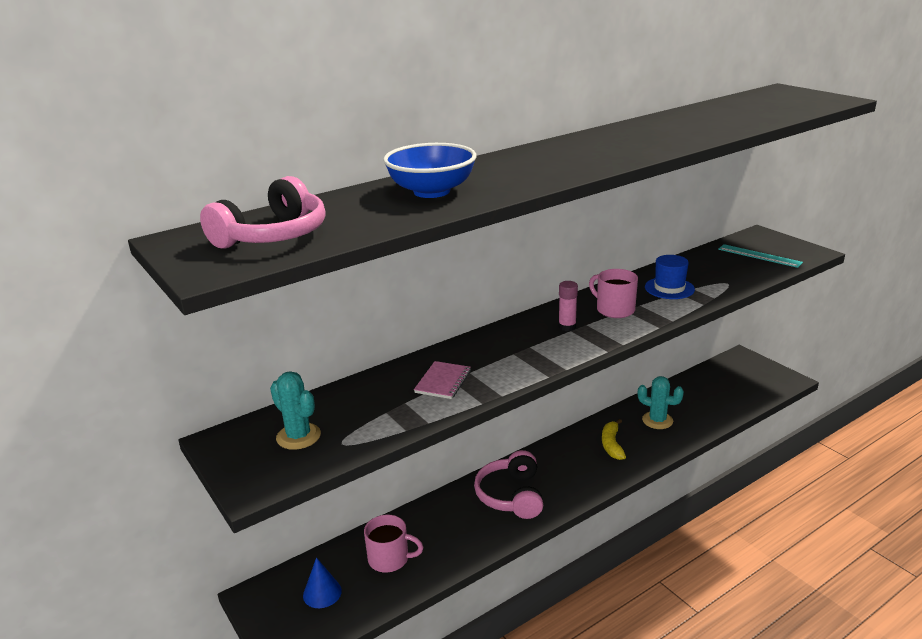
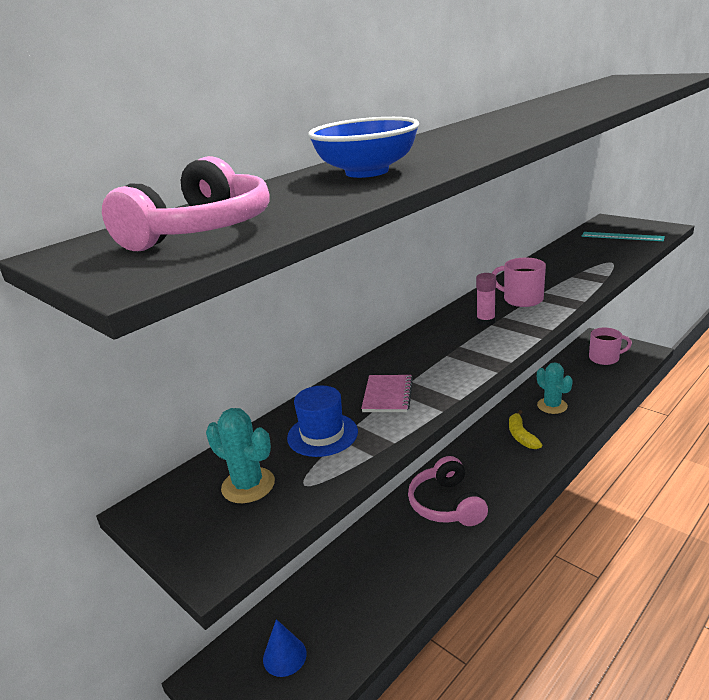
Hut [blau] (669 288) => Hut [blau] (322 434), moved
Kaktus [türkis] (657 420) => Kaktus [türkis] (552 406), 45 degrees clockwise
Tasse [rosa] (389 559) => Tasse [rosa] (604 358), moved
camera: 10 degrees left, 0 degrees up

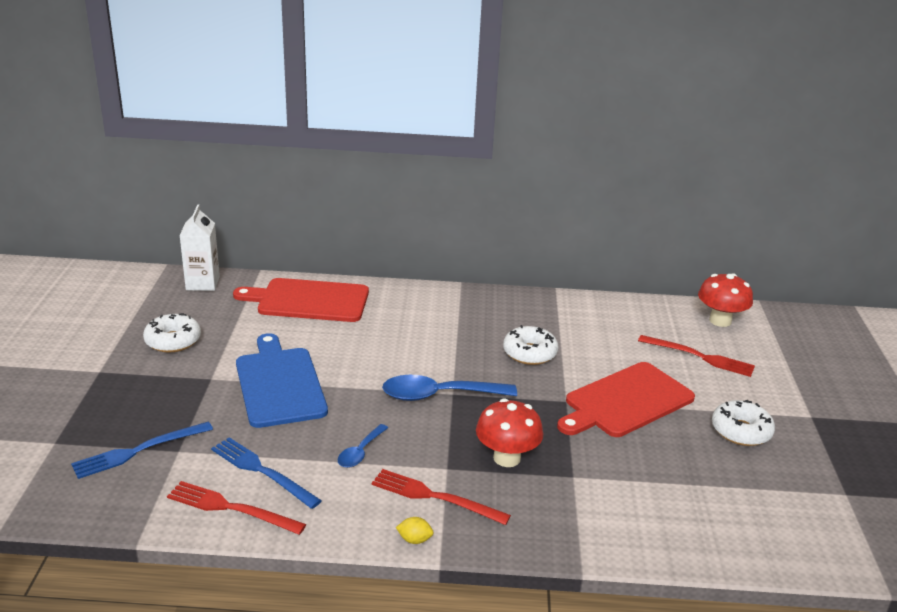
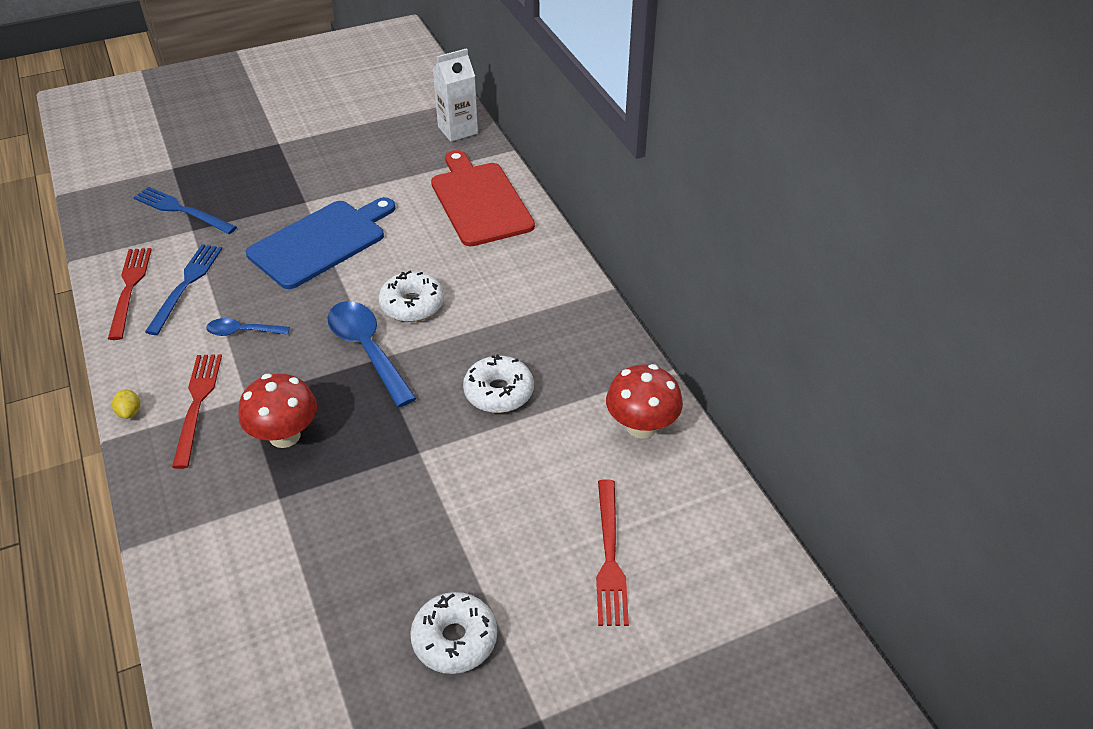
Pilz [rot] (720 321) => Pilz [rot] (641 426), moved
Donut [weiß] (173 341) => Donut [weiß] (412 305), moved
Schneidebrett [rot] (625 401) => nothing
camera: 65 degrees right, 15 degrees up

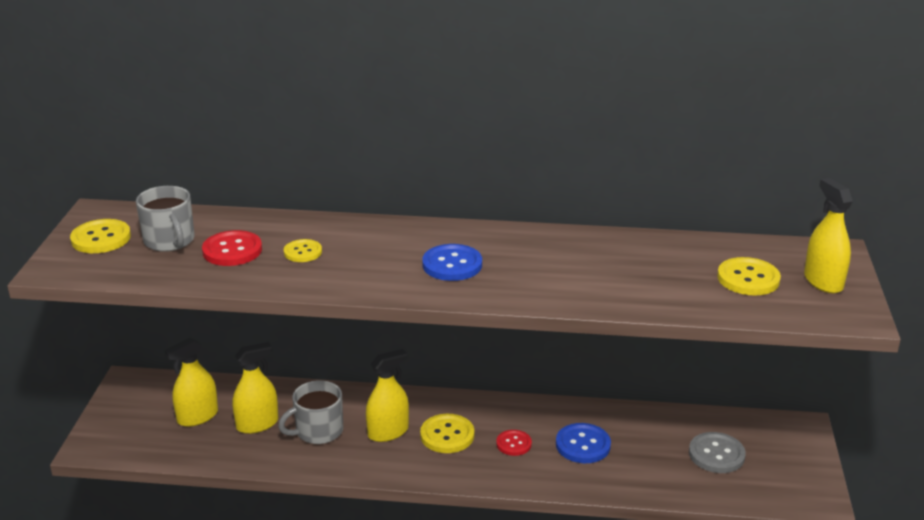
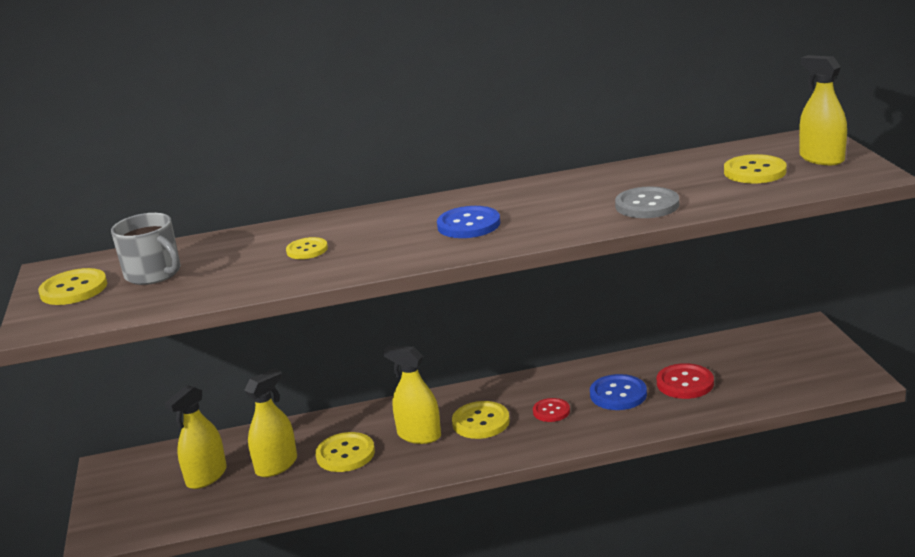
Knopf [rot] (232 250) => Knopf [rot] (685 383), moved
Sprühflasche [gelb] (388 432) => Sprühflasche [gelb] (419 435), 105 degrees counterclockwise
Tasse [grau] (318 431) => Knopf [gelb] (345 454)
Knopf [grau] (716 454) => Knopf [grau] (647 205), moved
camera: 15 degrees left, 5 degrees down

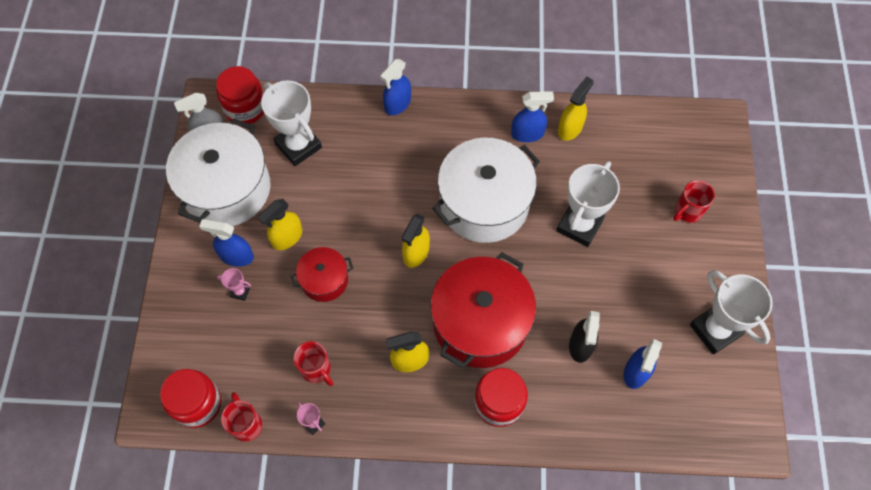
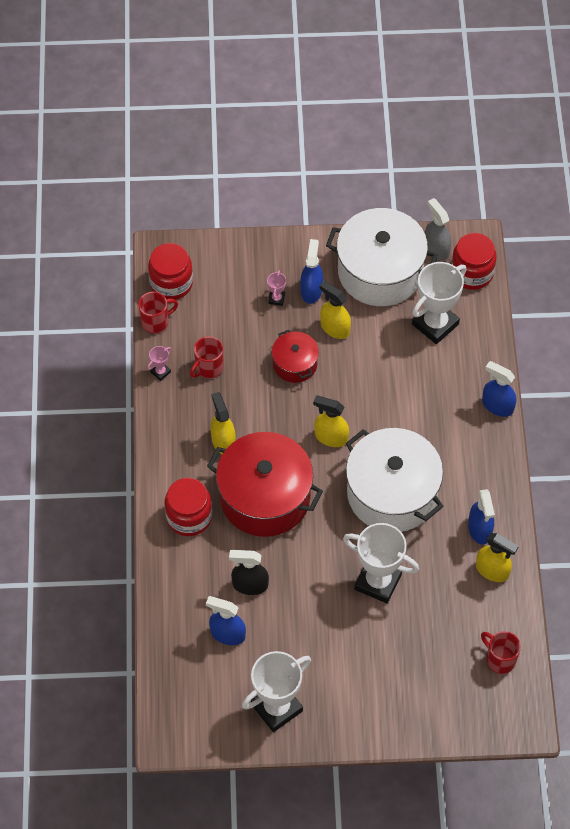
Tasse [rot] (687 212) => Tasse [rot] (499 659), moved
camera: 85 degrees right, 5 degrees down

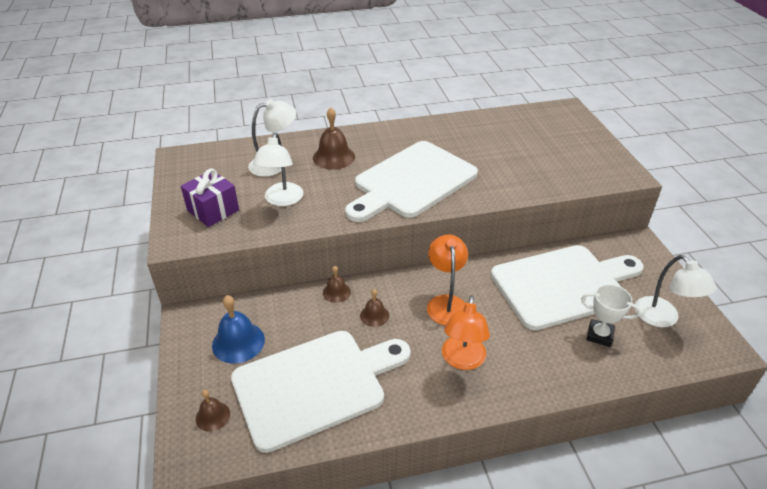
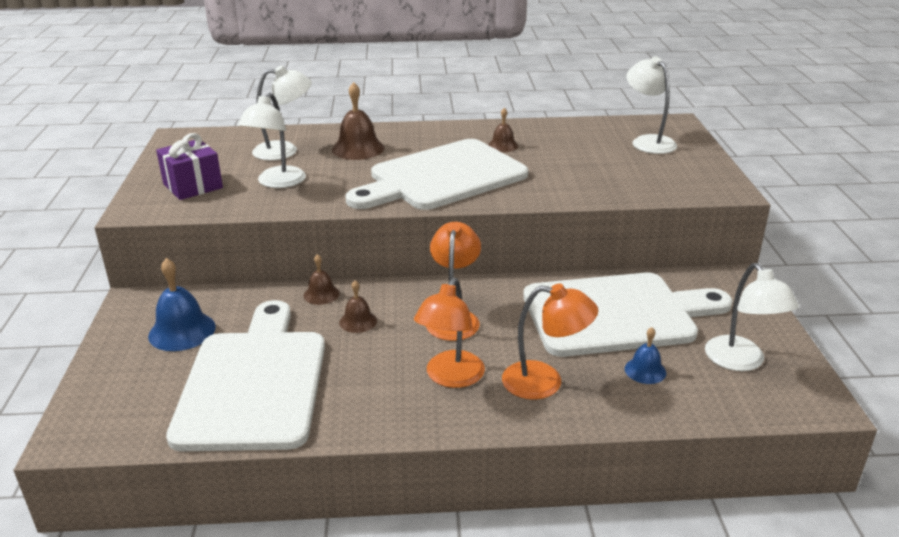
Pokal [weiß] (599 335) => Glocke [blau] (645 370)
Schneidebrett [weiß] (315 385) => Schneidebrett [weiß] (254 383), 75 degrees counterclockwise
Glocke [braun] (213 416) => Glocke [braun] (503 146), moved
nothing => Lampe [weiß] (648 141)
nothing => Lampe [orange] (545 382)
camera: 10 degrees right, 10 degrees down

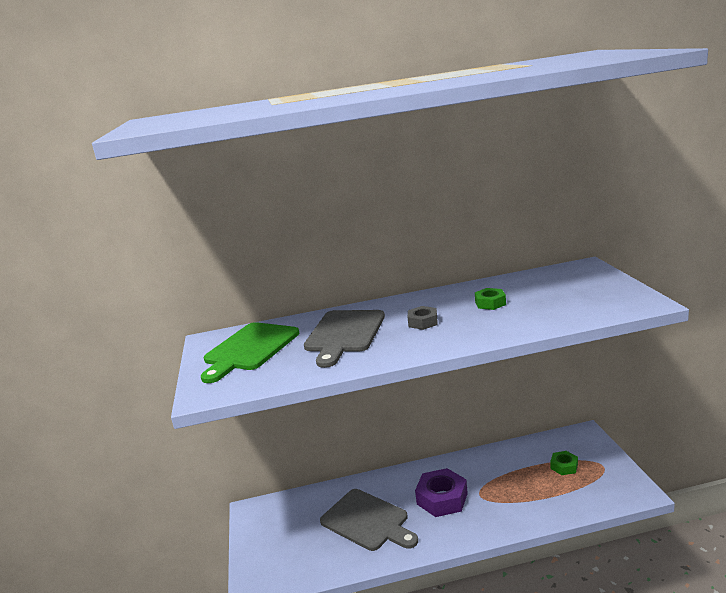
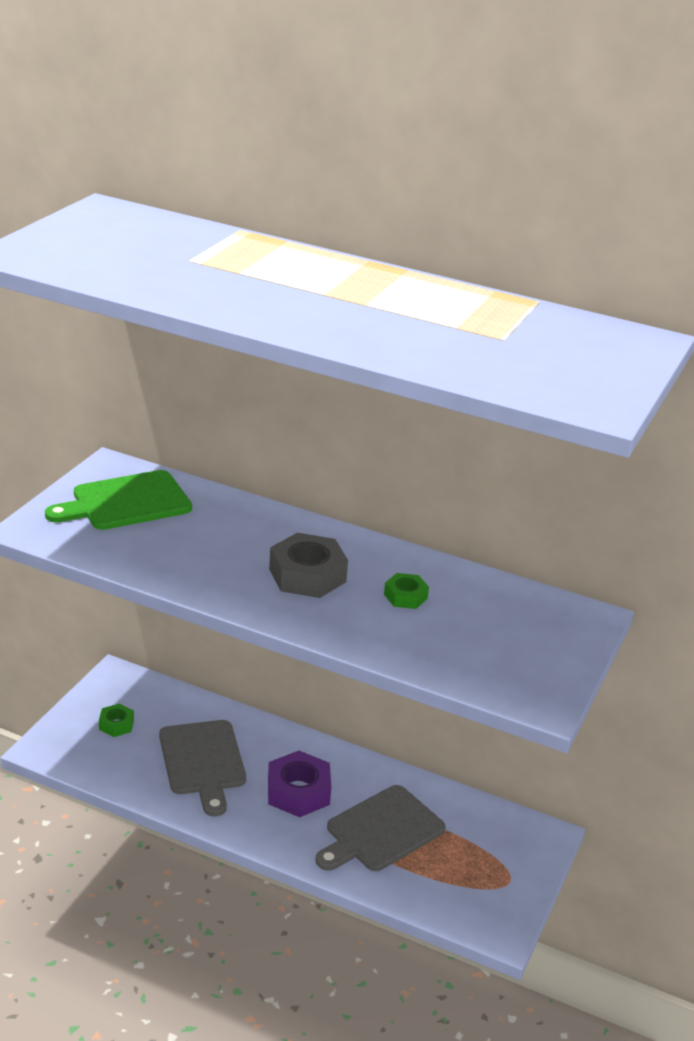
Sechskantmutter [grau] (423 322) => Sechskantmutter [grau] (307 575), x1.82
Schneidebrett [grau] (344 334) => Schneidebrett [grau] (381 831), moved
Sechskantmutter [grün] (564 466) => Sechskantmutter [grün] (116 724), moved
camera: 30 degrees right, 10 degrees up

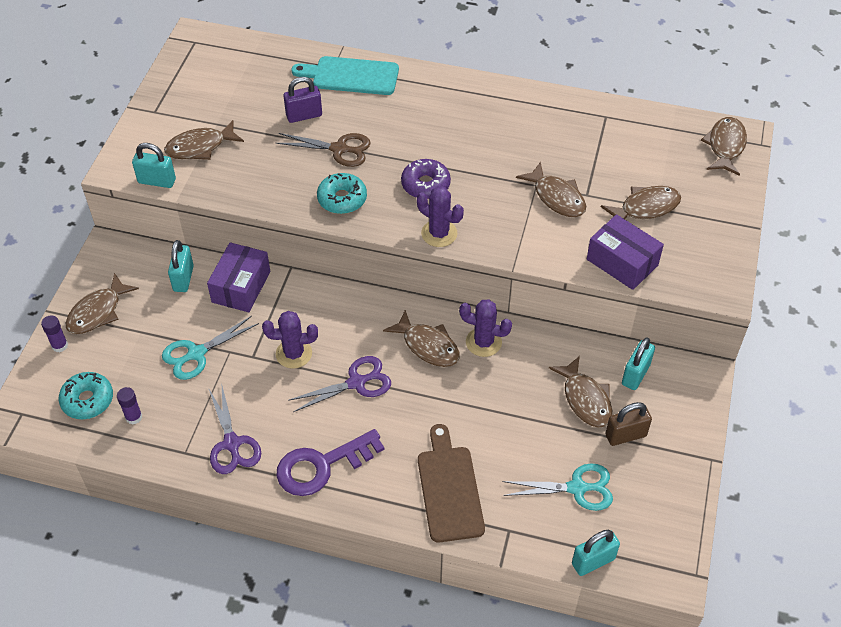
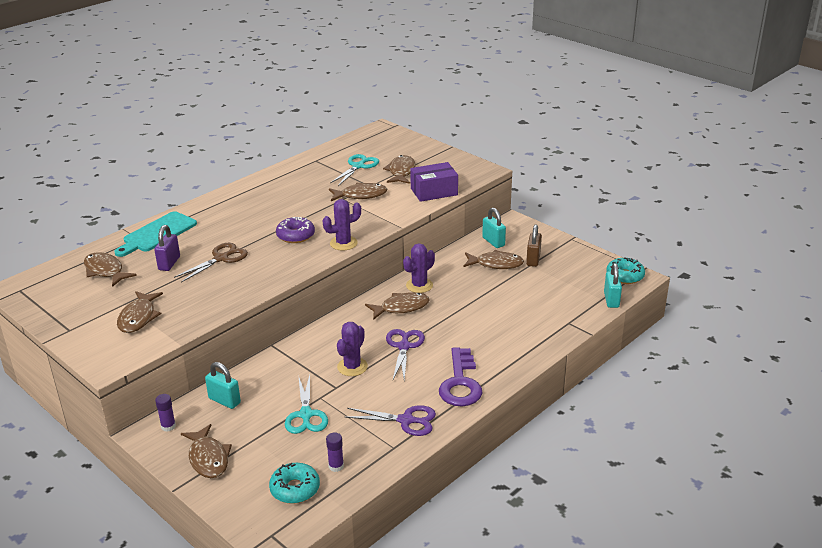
Fisch [braun] (725 146) => Fisch [braun] (105 271), moved
Vorhängeschloss [türkis] (157 181) => nothing
Donut [türkis] (342 199) => Donut [türkis] (625 276), moved
Schachtel [lila] (241 287) => nothing
Klebestift [lila] (60 345) => Klebestift [lila] (168 426), moved
Schneidebrett [braun] (449 489) => nothing
Schere [türkis] (577 488) => Schere [türkis] (358 166), moved
camera: 60 degrees left, 20 degrees down

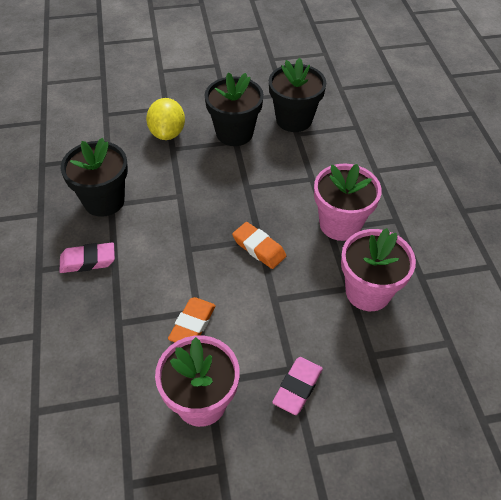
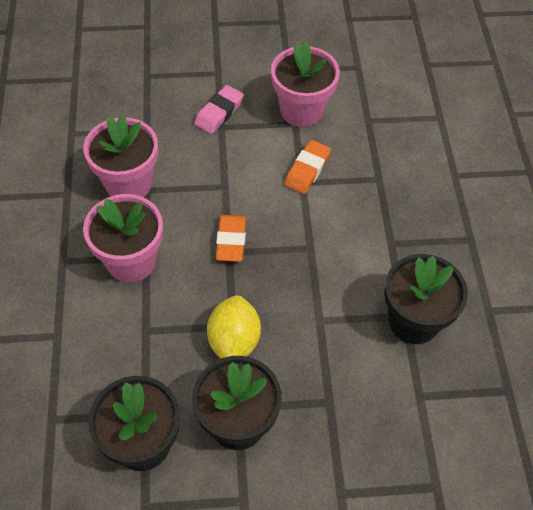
Zitrone [gelb] (167 133) => Zitrone [gelb] (234 341), moved
Radiergummi [orange] (259 248) => Radiergummi [orange] (231 241), 45 degrees clockwise
Radiergummi [rosa] (88 261) => nothing
camera: 175 degrees left, 5 degrees up

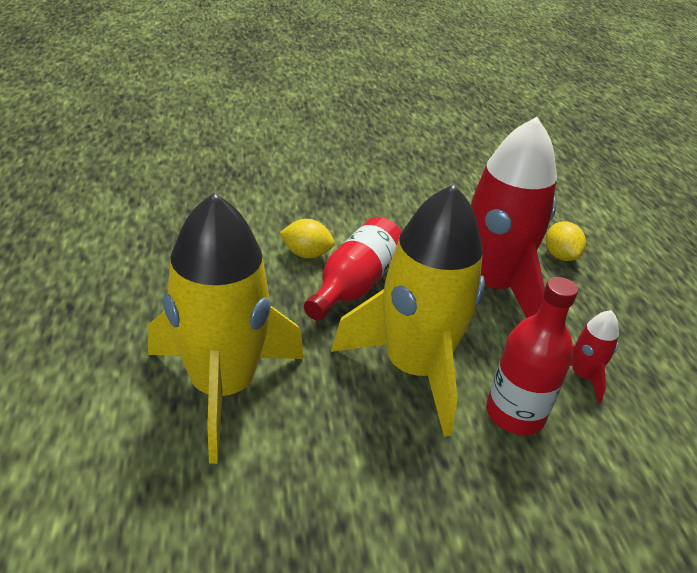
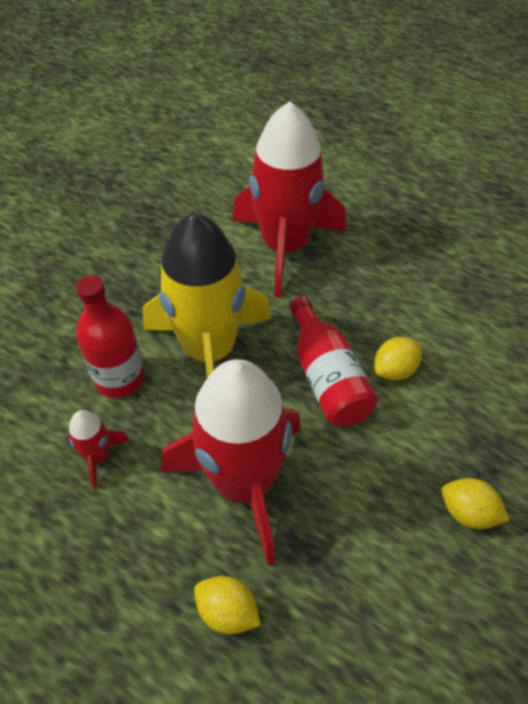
Rakete [gelb] (223 387) => Rakete [rot] (285 247)
nothing => Zitrone [gelb] (468 513)
camera: 135 degrees right, 15 degrees up

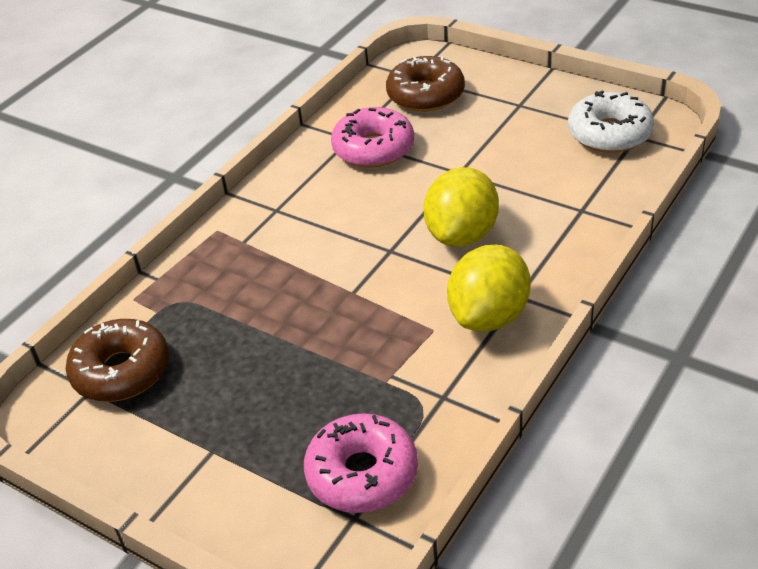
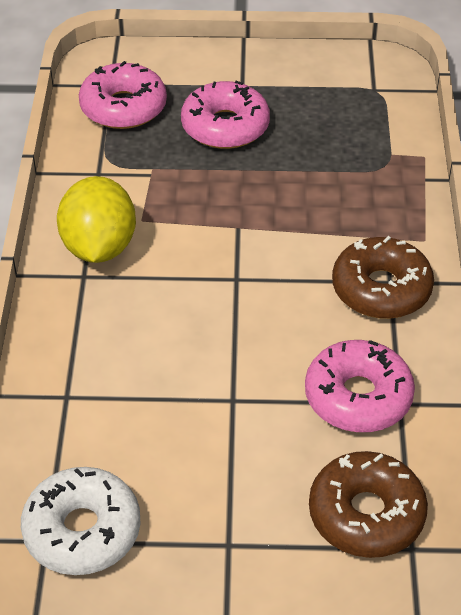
Zitrone [gelb] (462 235) => nothing
Donut [braun] (121 371) => Donut [braun] (381 289), moved
nothing => Donut [rosa] (225 126)
camera: 145 degrees right, 5 degrees up

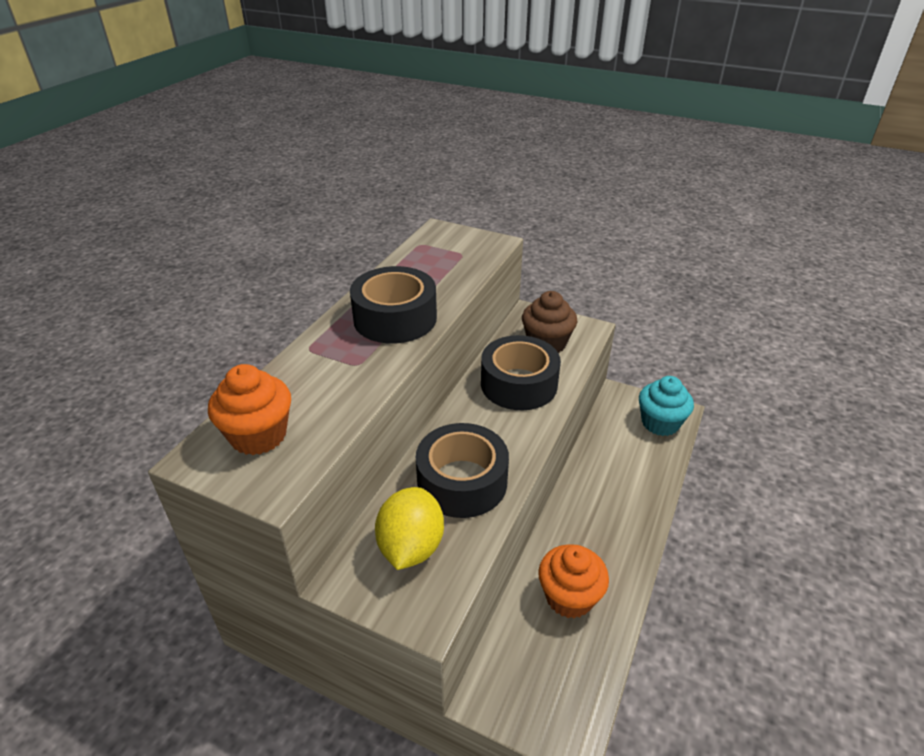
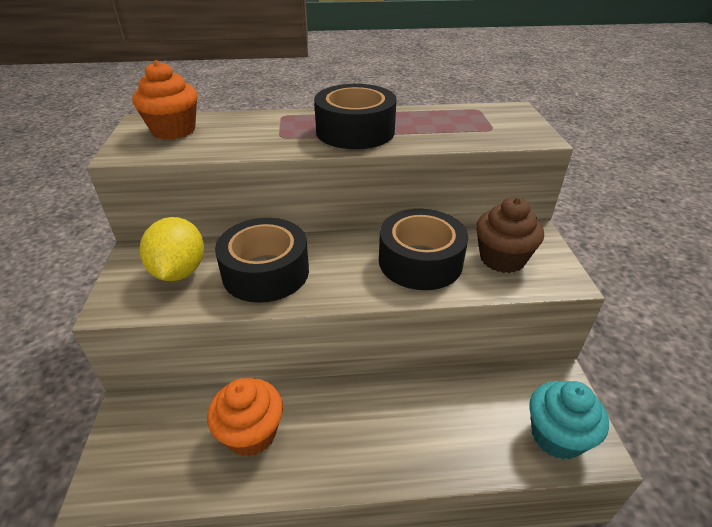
Zitrone [gelb] (411 547) => Zitrone [gelb] (179 271), 75 degrees counterclockwise
camera: 60 degrees right, 0 degrees up

